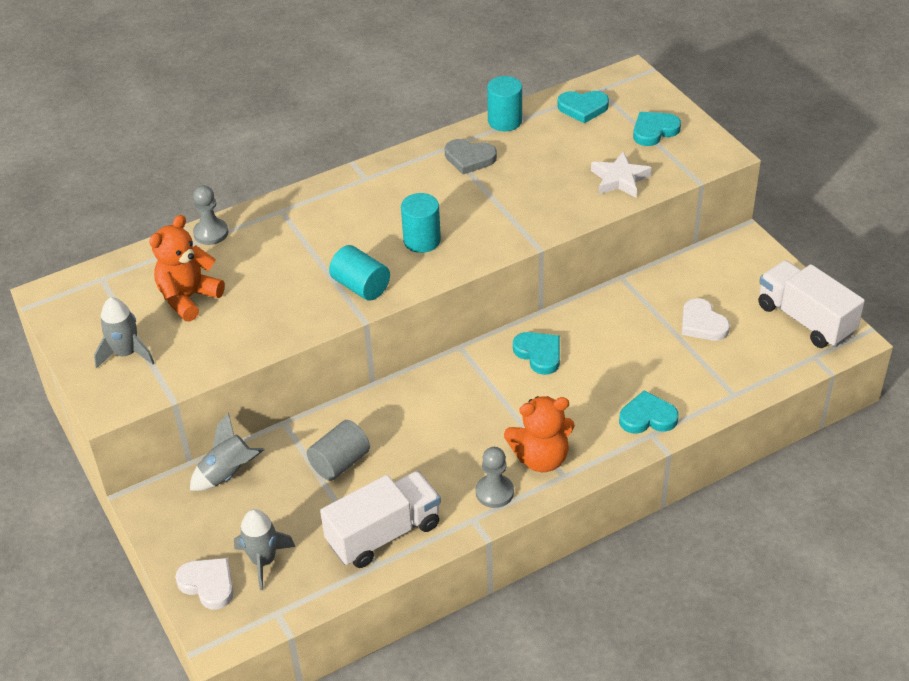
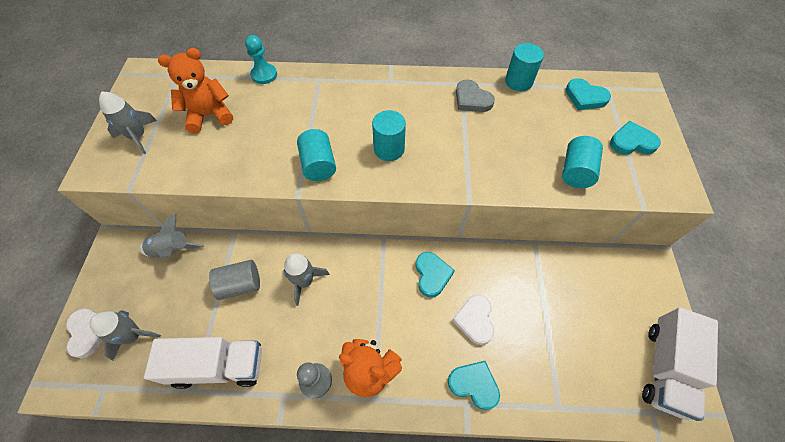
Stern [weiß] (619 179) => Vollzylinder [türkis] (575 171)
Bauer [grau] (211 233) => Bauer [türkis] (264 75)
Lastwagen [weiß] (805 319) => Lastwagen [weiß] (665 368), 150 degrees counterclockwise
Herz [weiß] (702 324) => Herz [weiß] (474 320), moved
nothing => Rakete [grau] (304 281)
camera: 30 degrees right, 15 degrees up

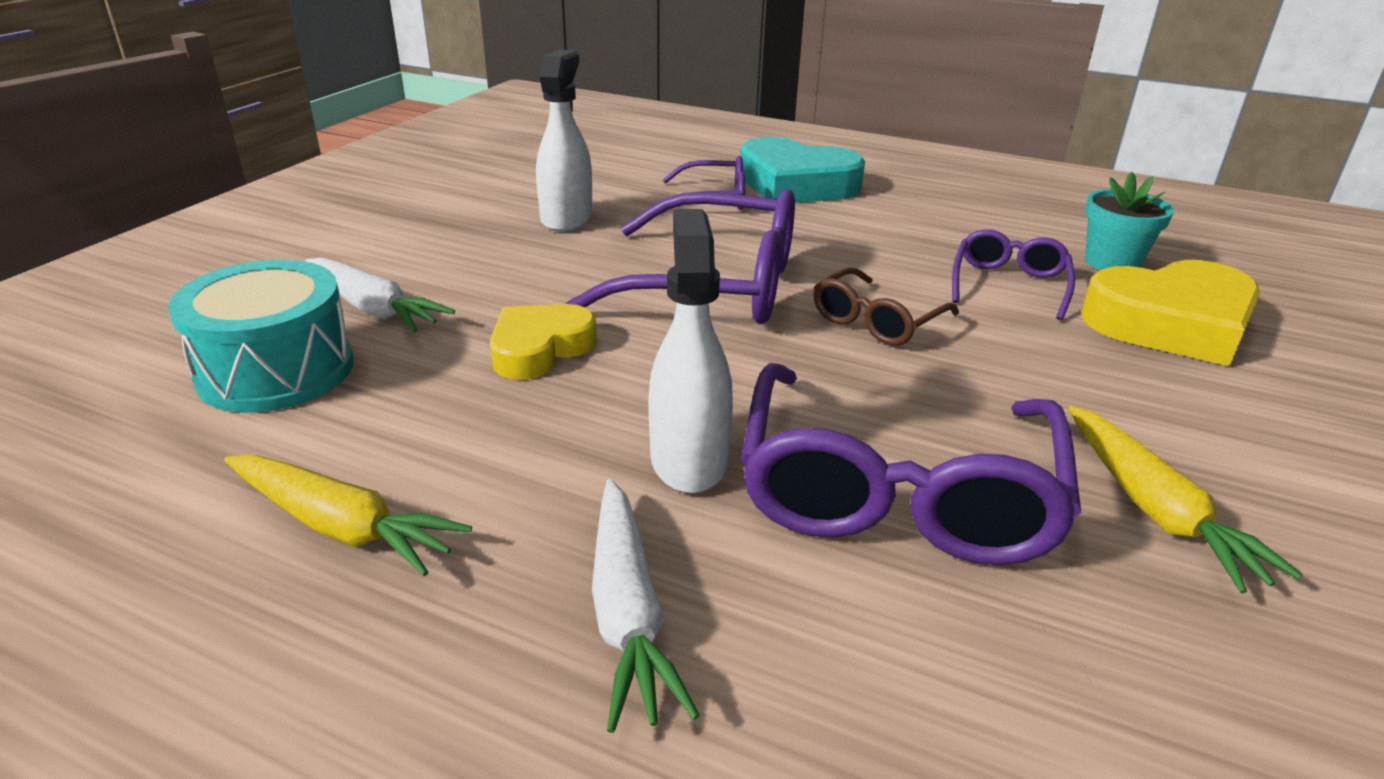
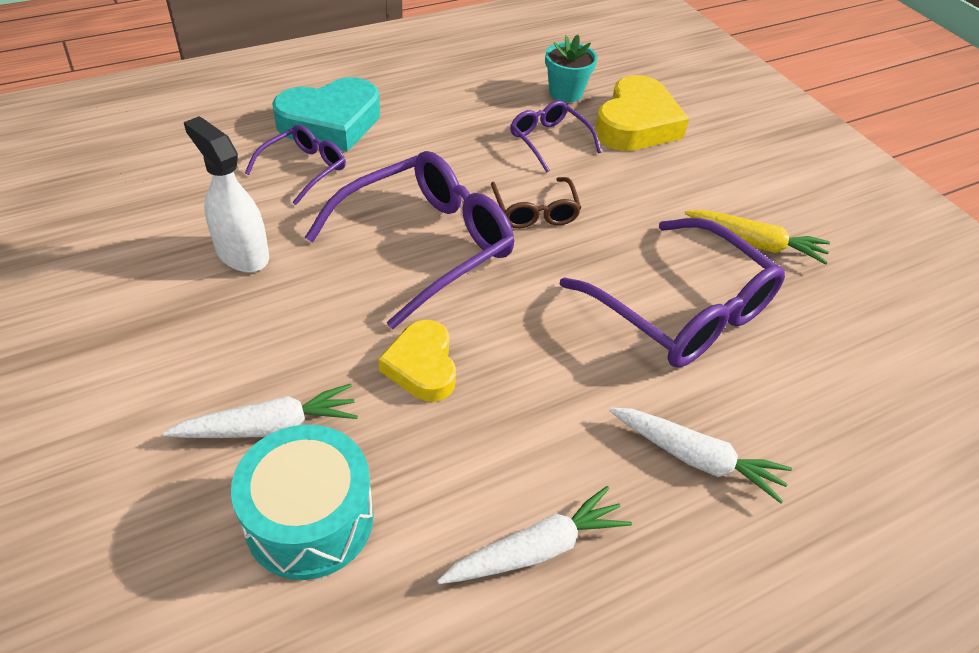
Sprühflasche [weiß] (689 459) => nothing
Karotte [gelb] (341 526) => Karotte [weiß] (536 549)
camera: 55 degrees left, 15 degrees up

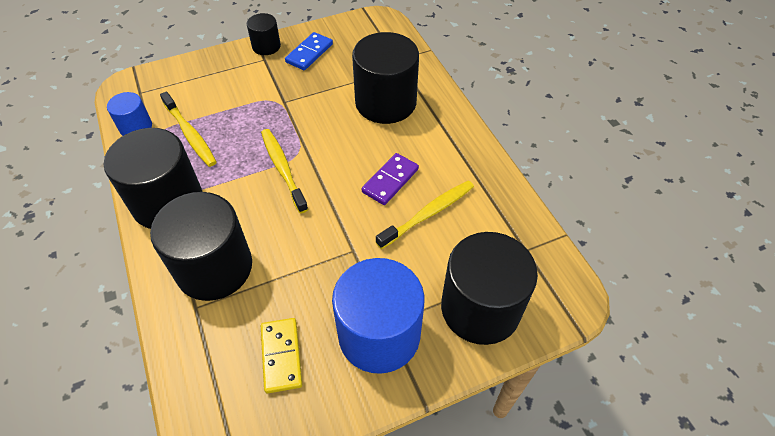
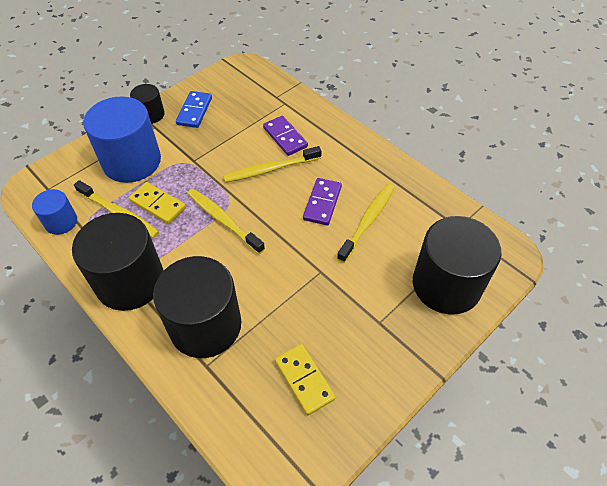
Vollzylinder [schwarz] (385 102) => Dominostein [lila] (285 137)
Vollzylinder [blau] (379 334) => Vollzylinder [blau] (132 161), moved
nothing => Zahnbürste [gelb] (270 169)
nothing => Dominostein [gelb] (158 204)
camera: 20 degrees left, 0 degrees up

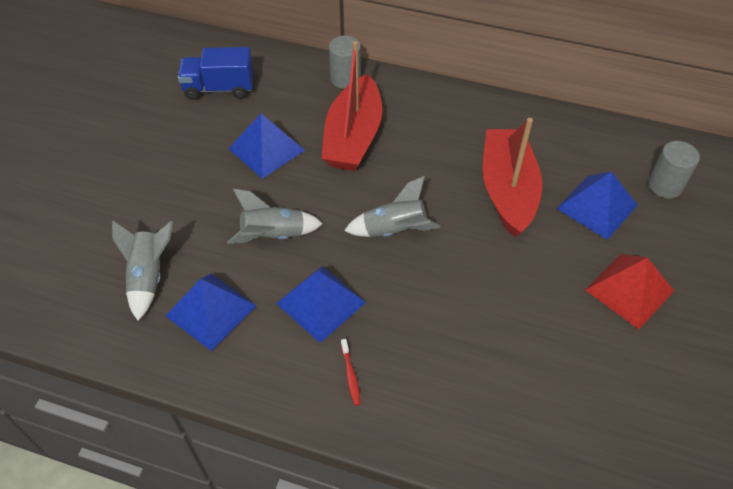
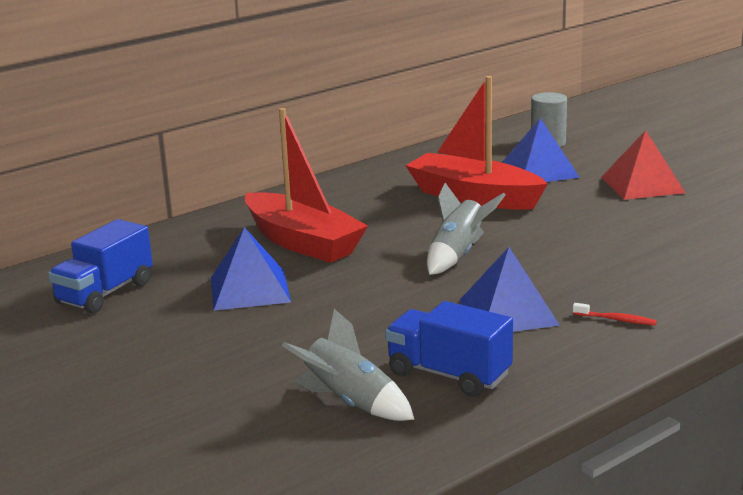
Vollzylinder [grau] (345 79) => nothing
Rakete [grau] (273 235) => nothing
Pyramide [blau] (211 310) => Lastwagen [blau] (449 374)
camera: 55 degrees left, 30 degrees down

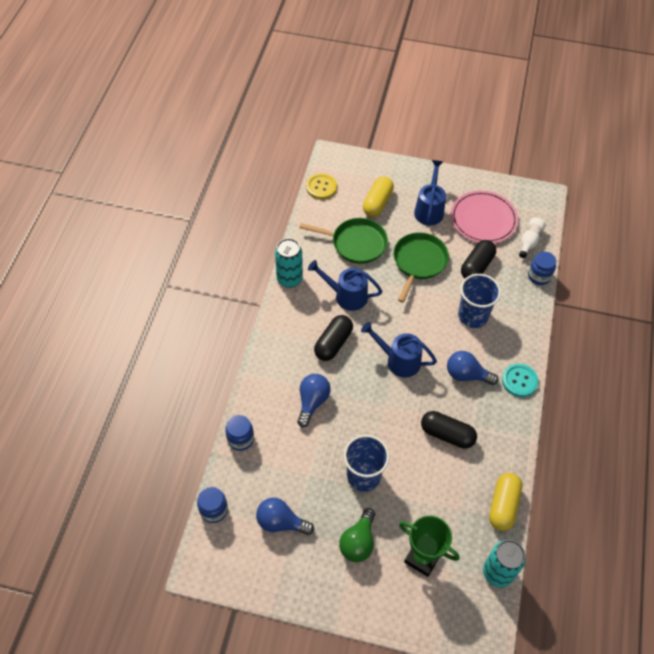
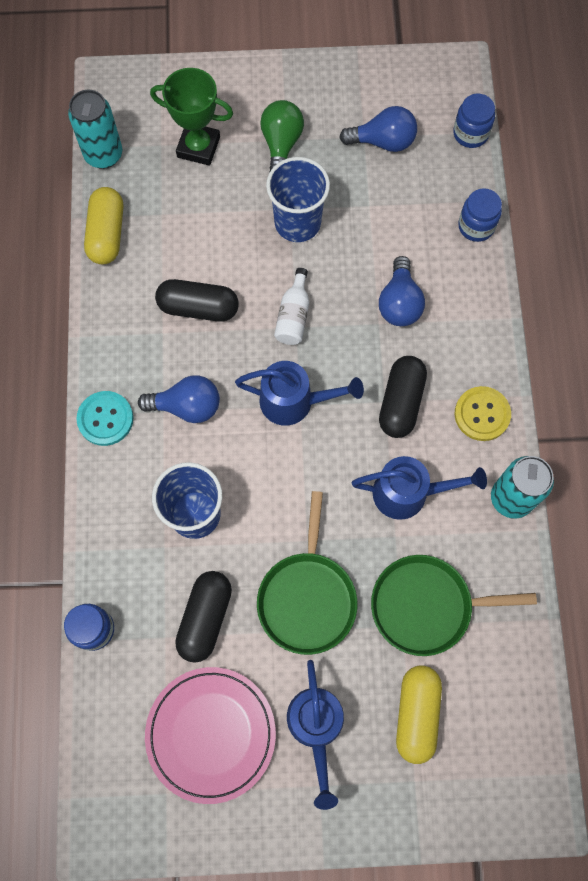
Knopf [gelb] (321 187) => Knopf [gelb] (482 414), moved
Flasche [weiß] (529 241) => Flasche [weiß] (293 316), moved
camera: 165 degrees right, 15 degrees up

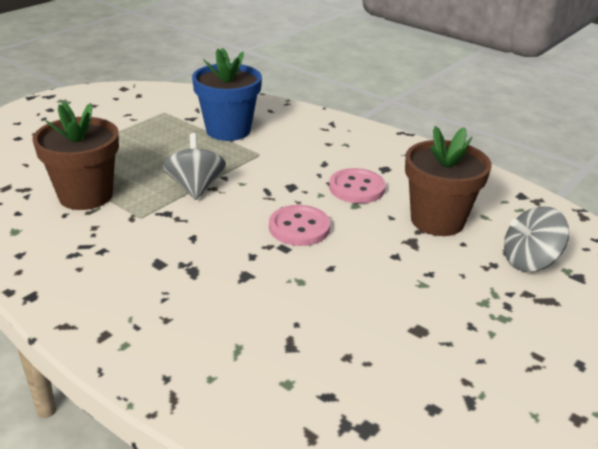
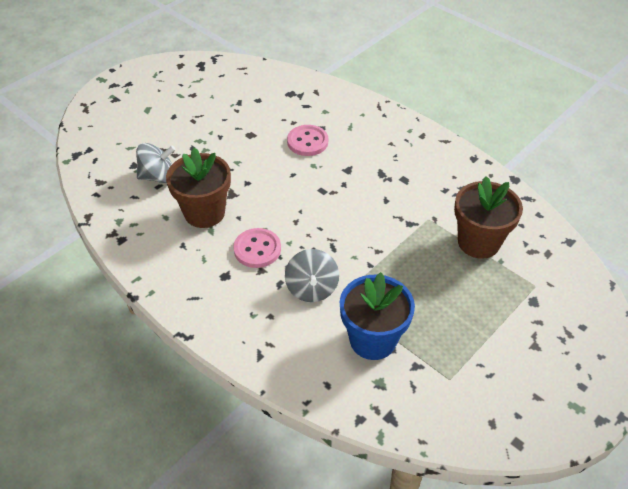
Kreisel [grau] (195 187) => Kreisel [grau] (312 288), moved
Knopf [rosa] (299 227) => Knopf [rosa] (307 142), moved
camera: 175 degrees left, 15 degrees up

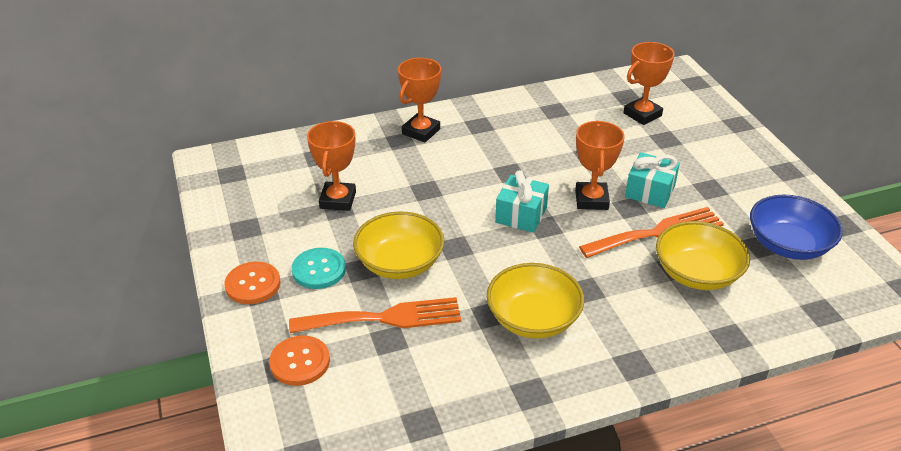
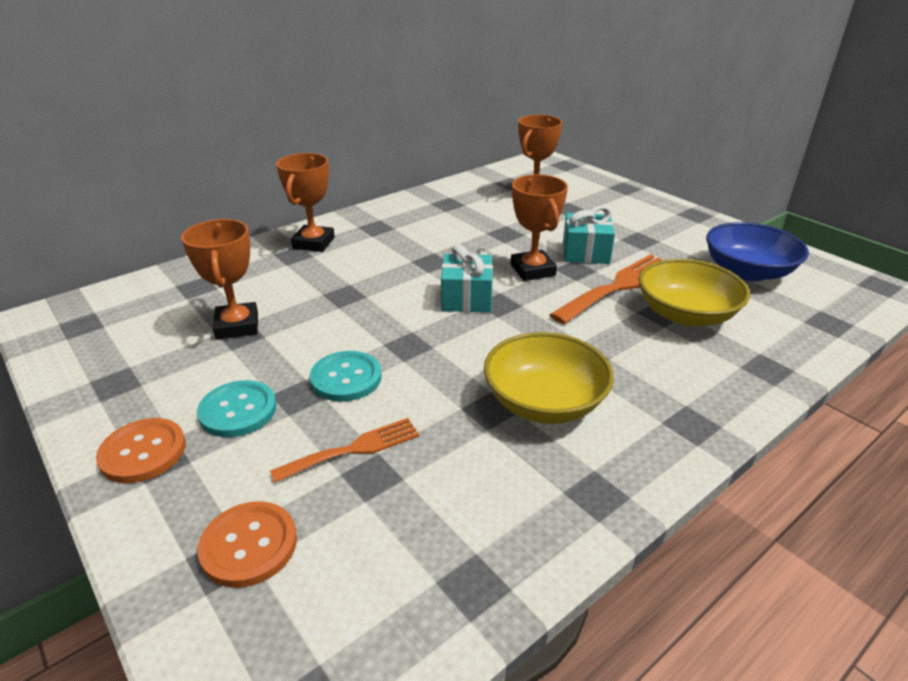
Schüssel [gelb] (399 263) => Knopf [türkis] (346 378)
Gabel [orange] (384 318) => Gabel [orange] (353 449), x0.62
camera: 20 degrees left, 5 degrees down

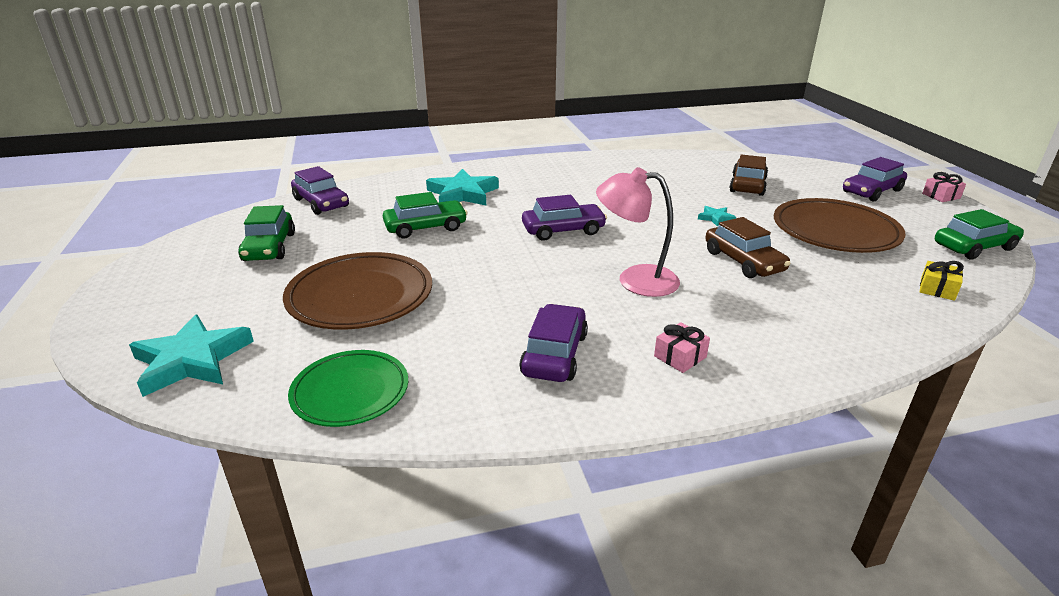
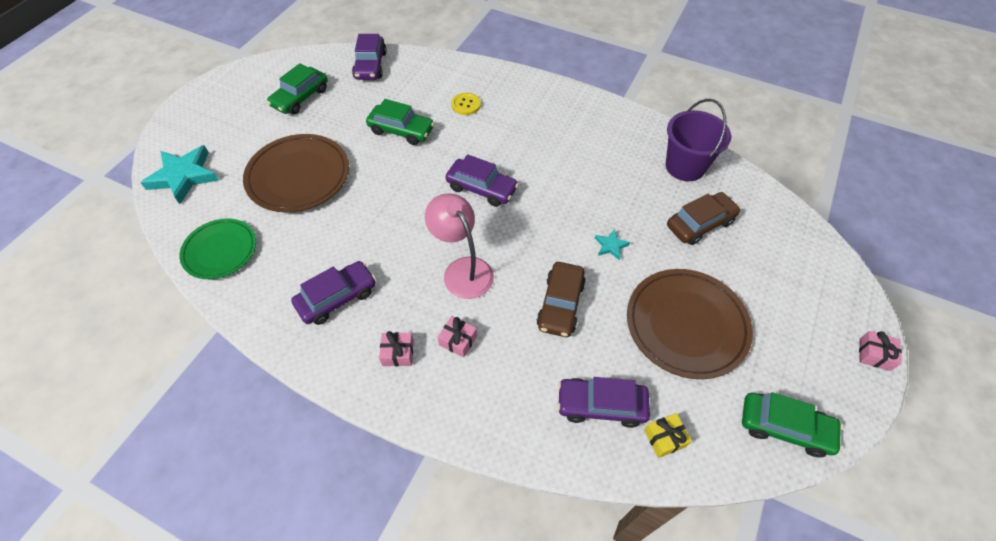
Auto [lila] (872 191) => Auto [lila] (601 405), moved
Stern [türkis] (462 193) => Knopf [gelb] (466 105)
nothing => Eimer [lila] (685 166)
nothing => Geschenk [rosa] (458 340)
camera: 40 degrees right, 25 degrees up

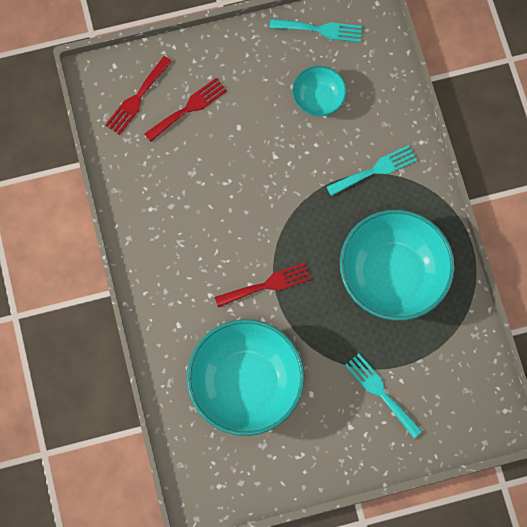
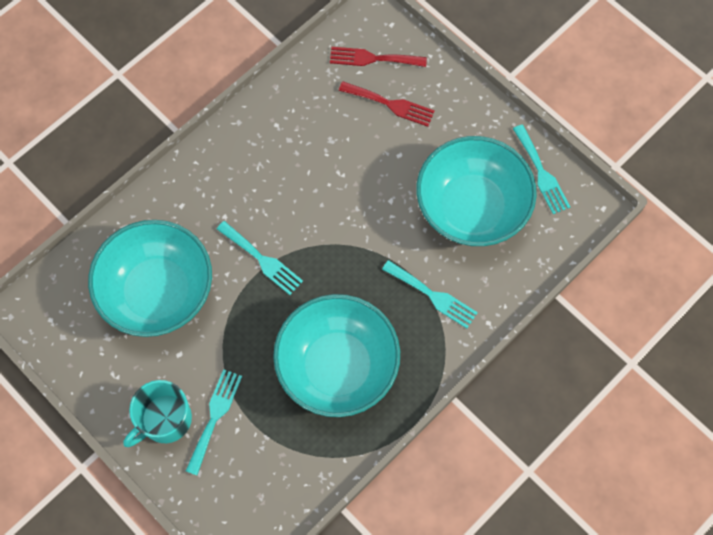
Schüssel [türkis] (318 98) => Schüssel [türkis] (471 207), x1.99
Gabel [rot] (267 285) => Gabel [türkis] (262 260)
nothing => Tasse [türkis] (165 420)
camera: 60 degrees right, 5 degrees down

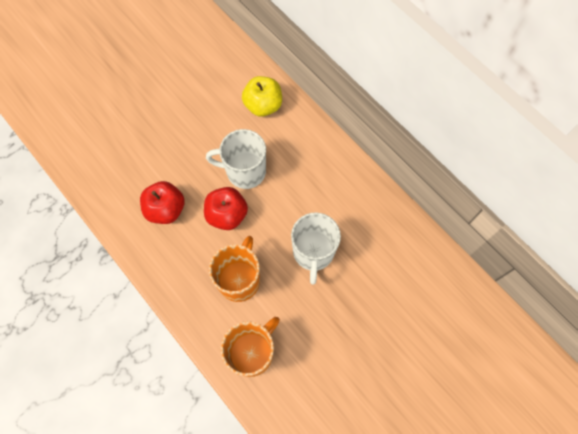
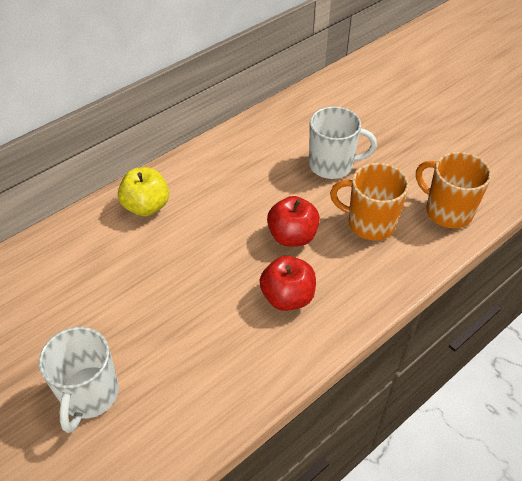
Tasse [weiß] (244 171) => Tasse [weiß] (89 395), moved
camera: 90 degrees left, 20 degrees down

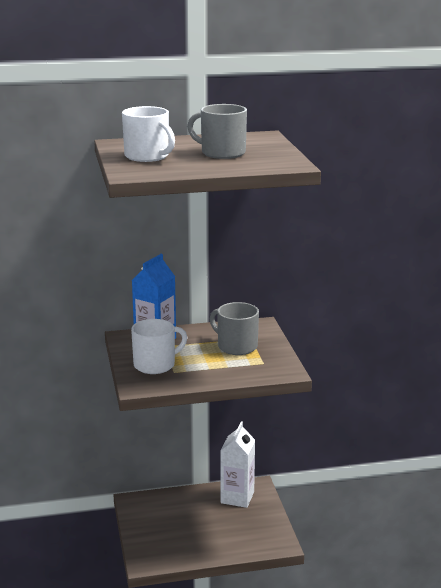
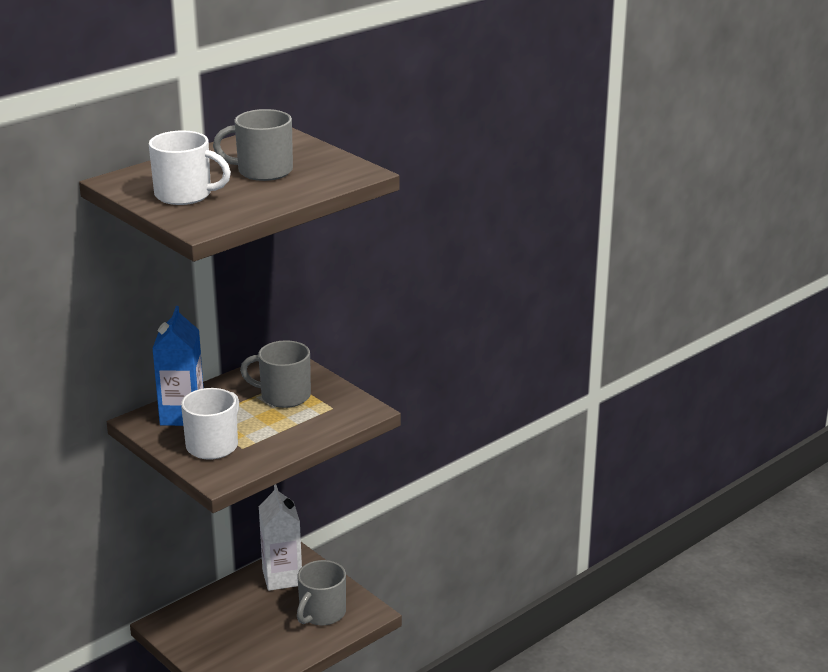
nothing => Tasse [grau] (322 613)
camera: 30 degrees left, 5 degrees up

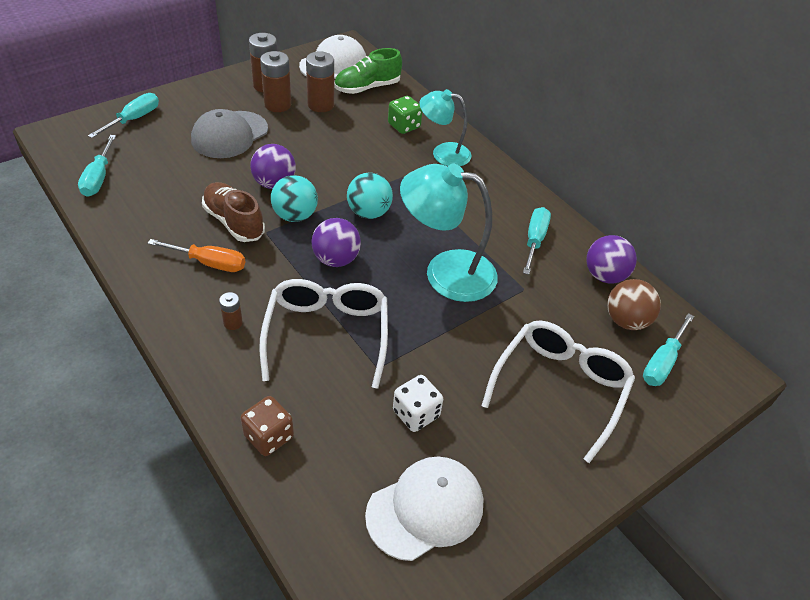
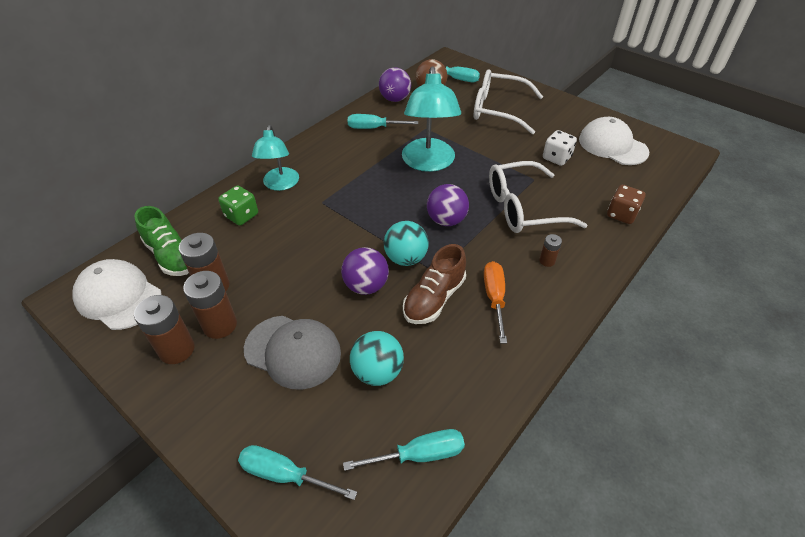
Ball [türkis] (369 212) => Ball [türkis] (377 372), moved
camera: 100 degrees left, 0 degrees up

